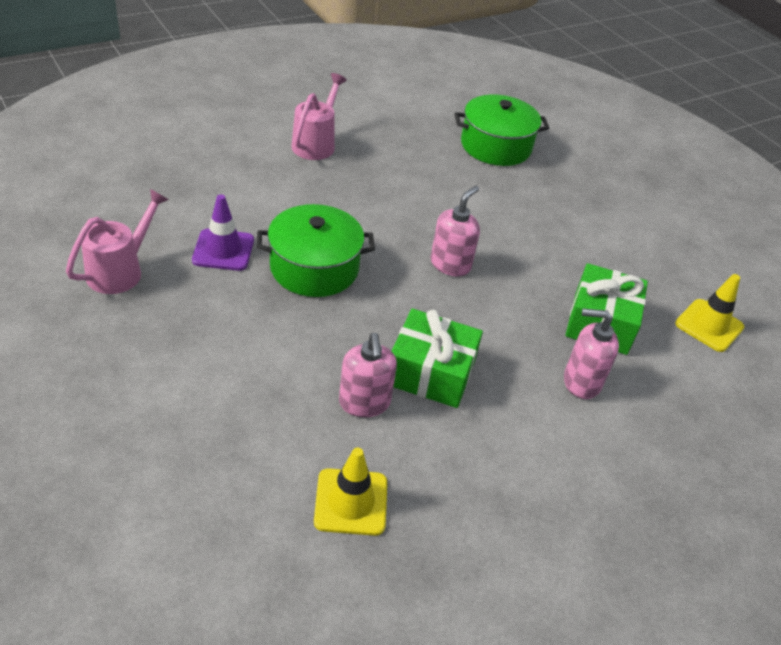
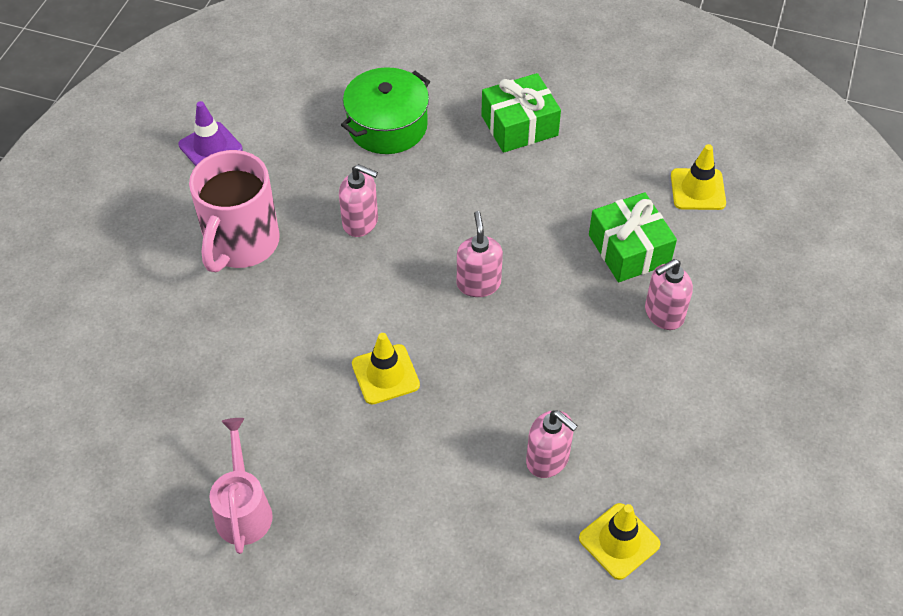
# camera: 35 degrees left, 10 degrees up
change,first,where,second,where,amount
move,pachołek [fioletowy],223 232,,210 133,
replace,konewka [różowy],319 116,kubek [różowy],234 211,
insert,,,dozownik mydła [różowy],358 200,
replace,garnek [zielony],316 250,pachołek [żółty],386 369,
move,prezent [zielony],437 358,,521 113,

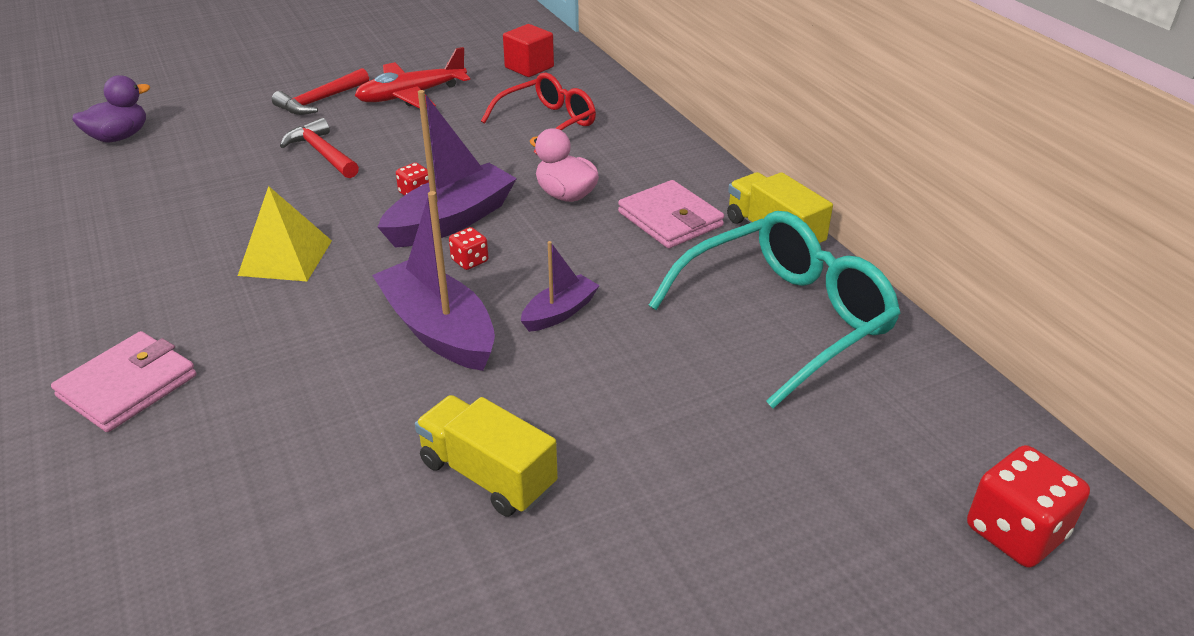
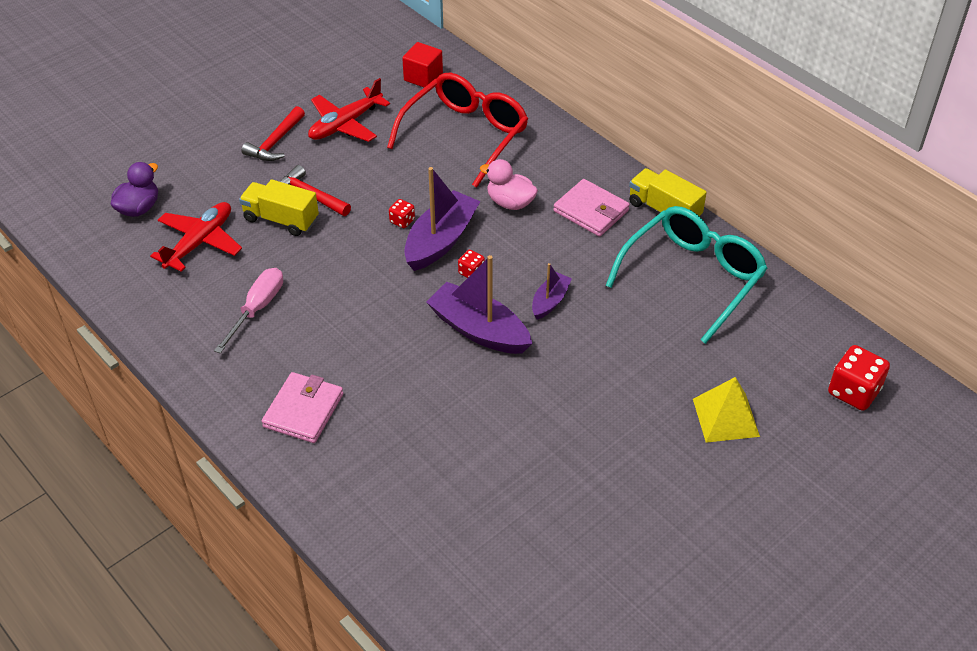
# camera: 15 degrees left, 10 degrees up
change,first,where,second,where,amount
insert,,,samolot [czerwony],196 237,
insert,,,śrubokręt [różowy],248 310,
move,ciężarówka [żółty],486 456,,279 207,
resize,okulary [czerwony],538 113,,457 130,x1.55
move,piramida [żółty],285 233,,726 410,

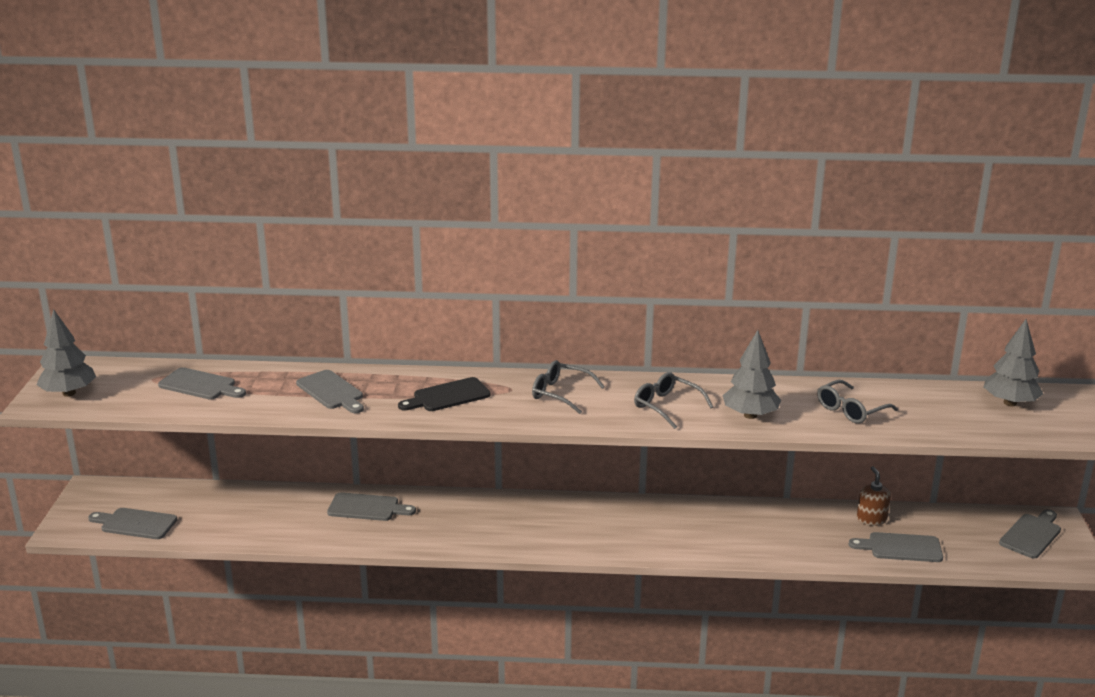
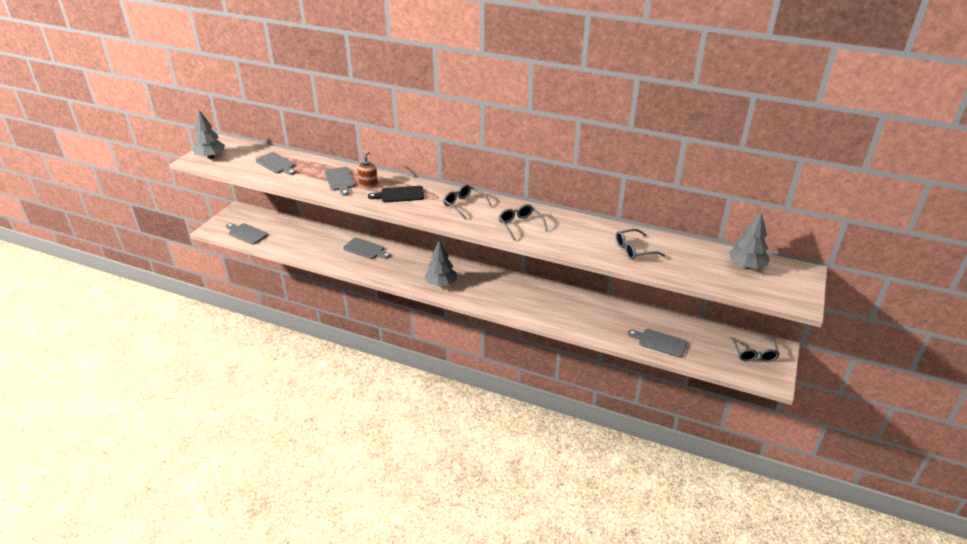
# camera: 20 degrees right, 10 degrees up
change,first,where,second,where,amount
move,dozownik mydła [brązowy],874 496,,367 169,
move,drzewko [szary],752 374,,440 263,
replace,deska do krojenia [szary],1030 534,okulary [szary],755 349,

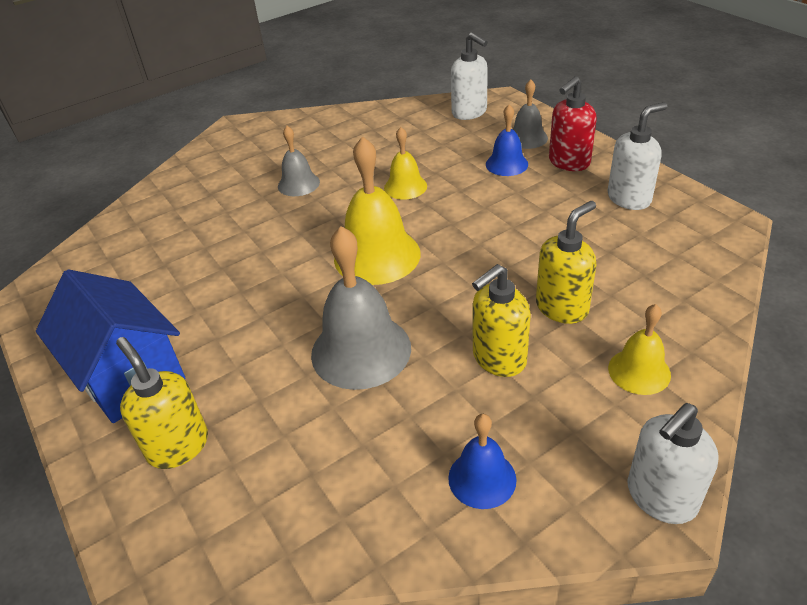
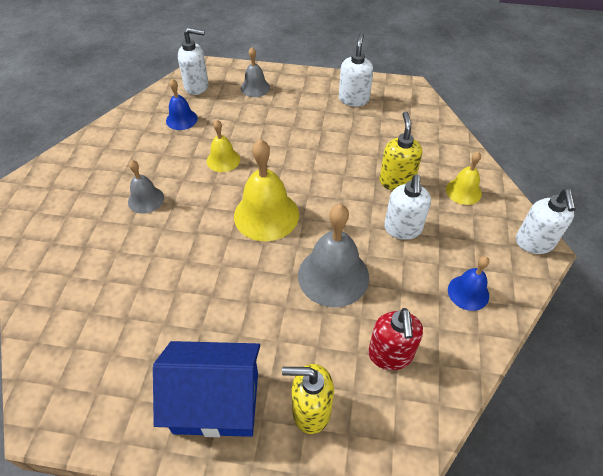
# camera: 50 degrees left, 10 degrees up
change,first,where,second,where,amount
move,dzwonek [niebieski],507 140,,182 104,
move,dozownik mydła [czerwony],573 123,,395 339,
recolor,dozownik mydła [żółty],501 320,dozownik mydła [biały],407 207,

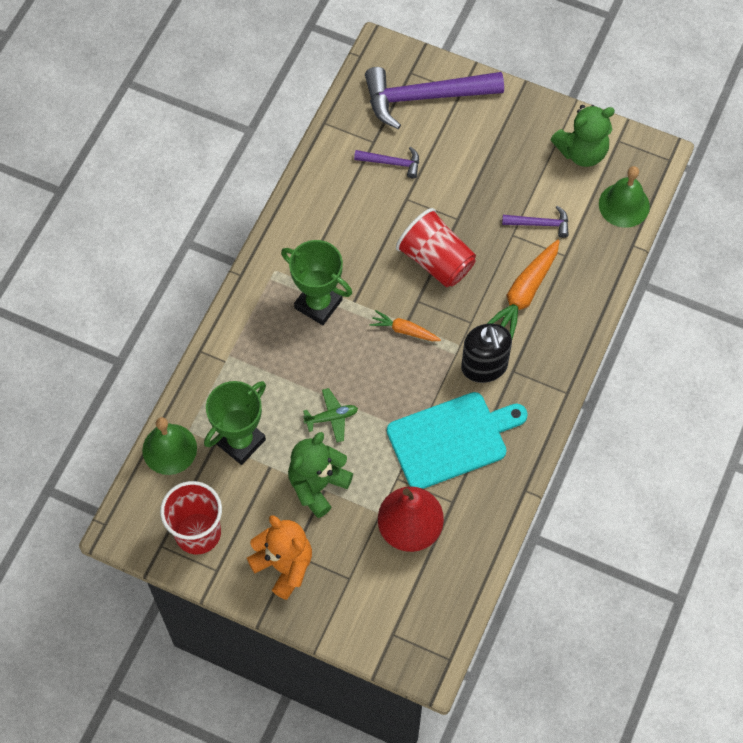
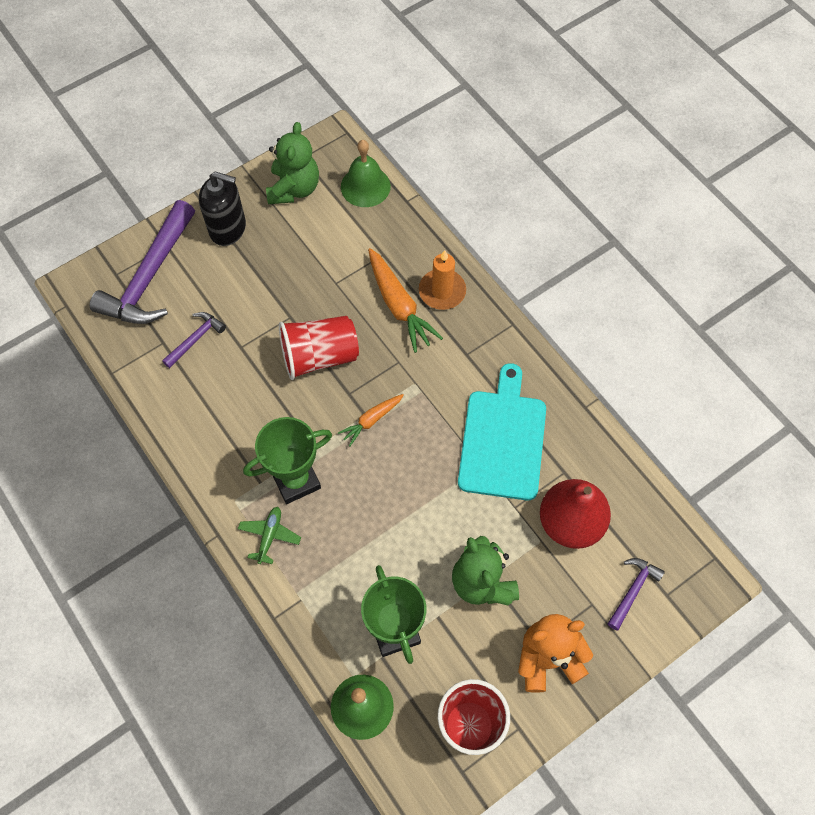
# camera: 60 degrees left, 0 degrees up
change,first,where,second,where,amount
move,dozownik mydła [czarny],486 353,,222 209,
move,samolot [zielony],330 415,,269 535,
insert,,,świeca [pomarańczowy],442 280,
move,młotek [fioletowy],535 222,,636 594,

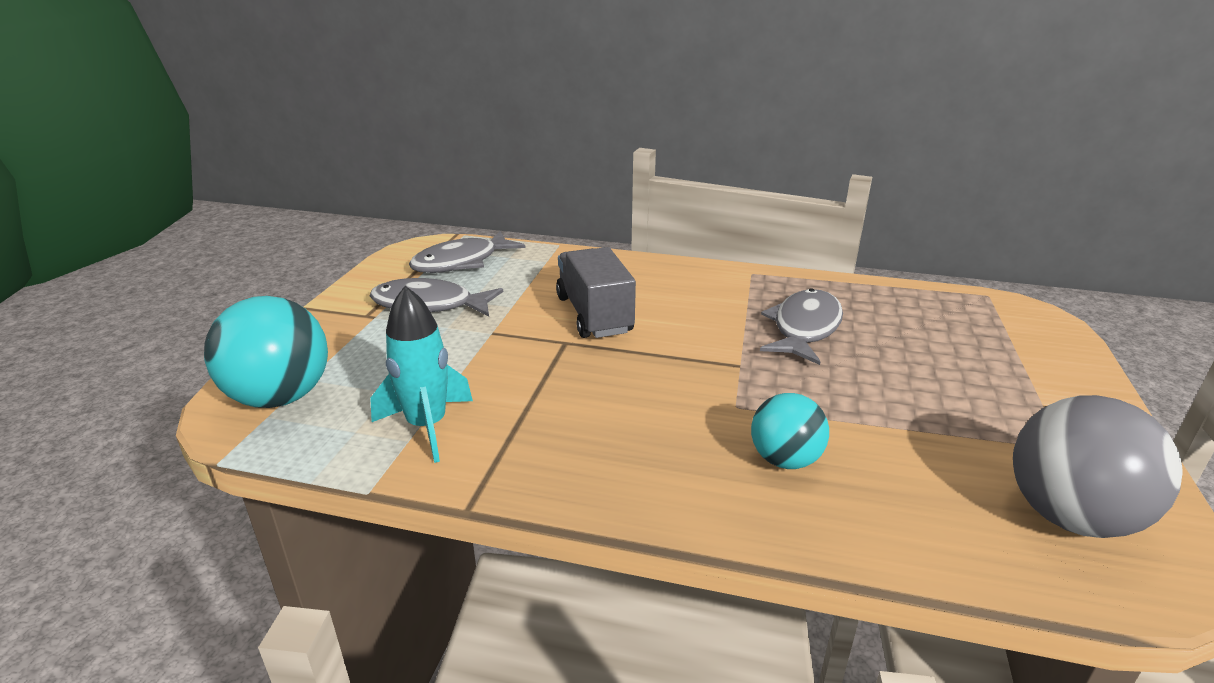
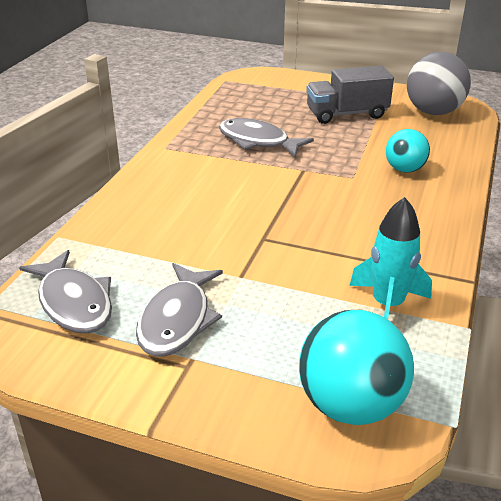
# camera: 85 degrees left, 5 degrees up
change,first,where,second,where,amount
move,ciężarówka [szary],596 292,,350 95,

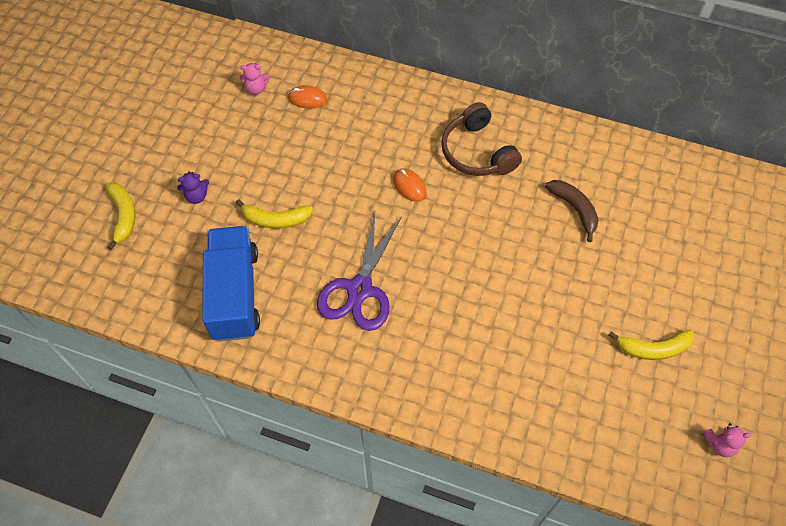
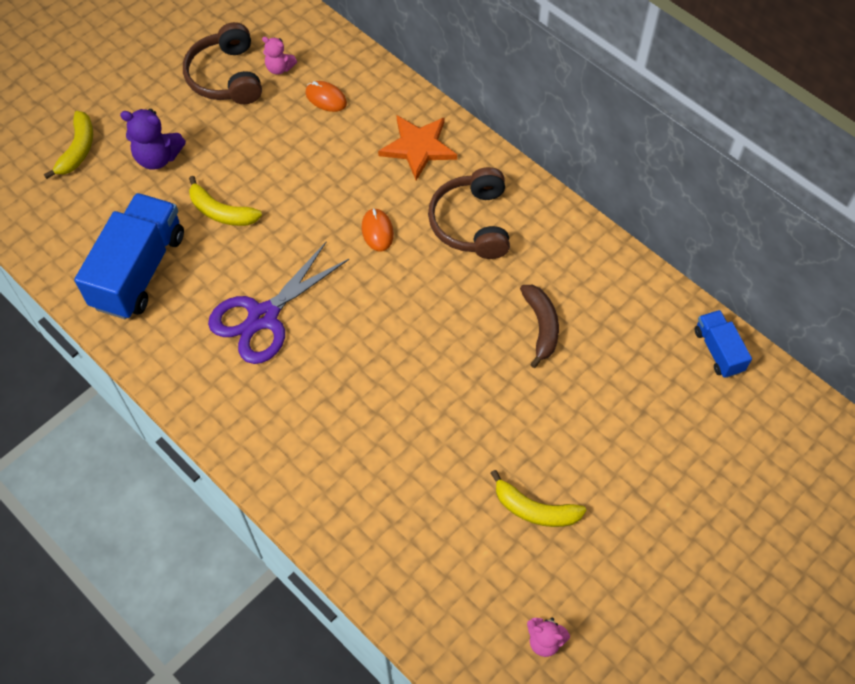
# camera: 25 degrees right, 0 degrees up
change,first,where,second,where,amount
resize,miś [fioletowy],193 188,,153 139,x1.61
insert,,,słuchawki [brązowy],222 63,
insert,,,gwiazda [pomarańczowy],417 148,
insert,,,ciężarówka [niebieski],723 344,

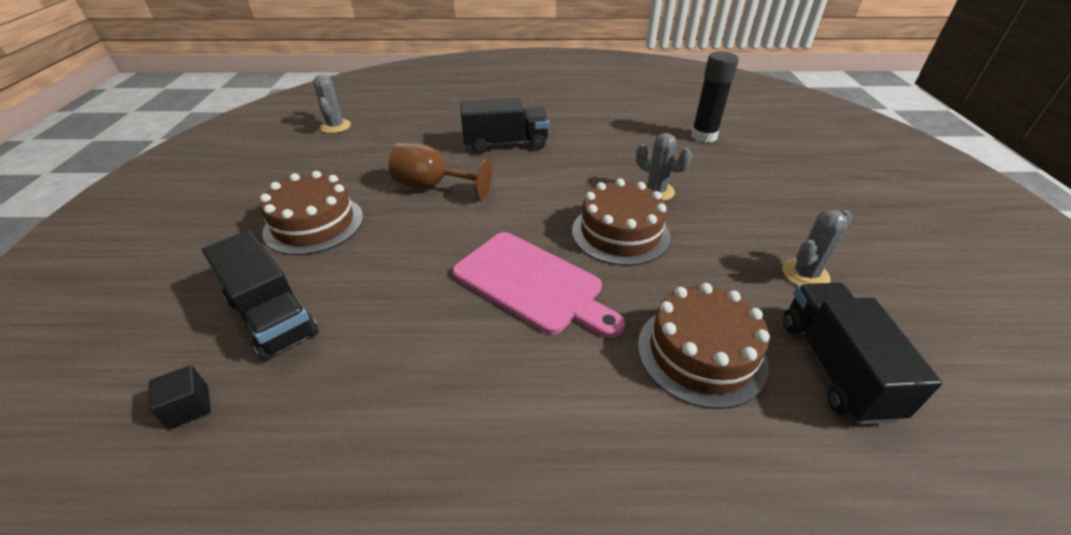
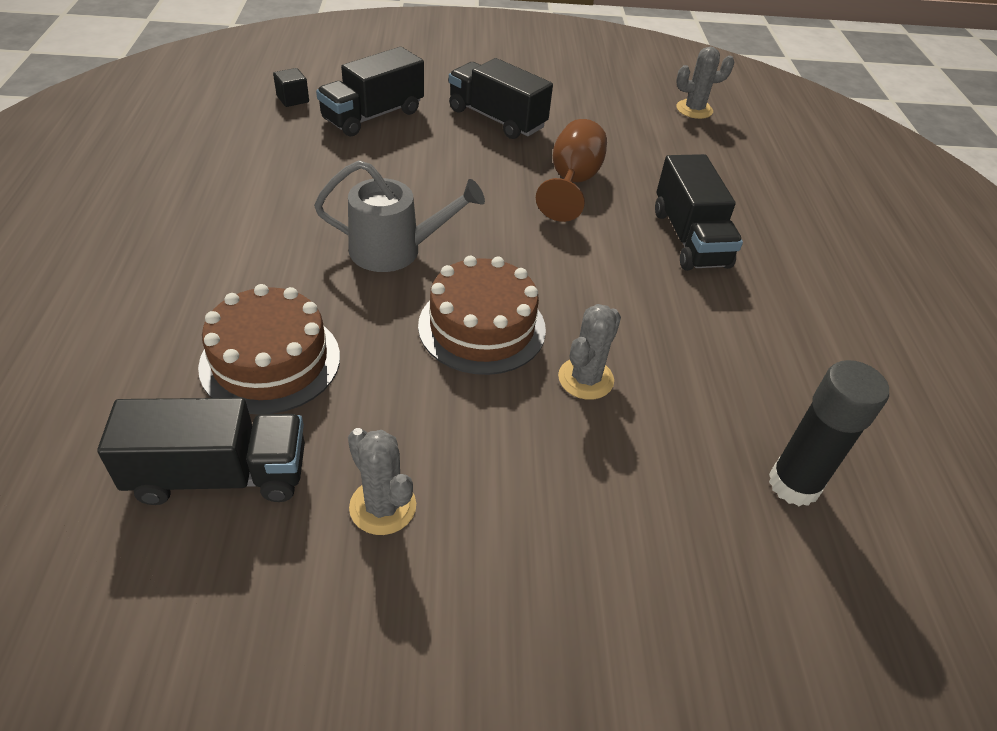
# camera: 85 degrees right, 5 degrees up
change,first,where,second,where,amount
replace,deska do krojenia [różowy],538 285,konewka [szary],399 216,
replace,tort [brązowy],311 213,ciężarówka [czarny],501 98,

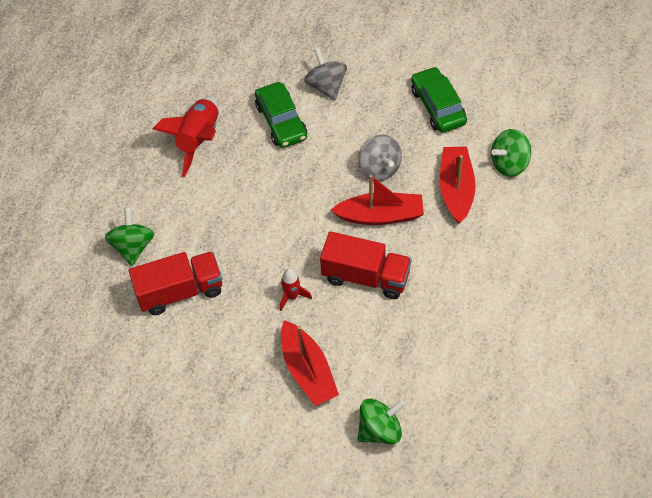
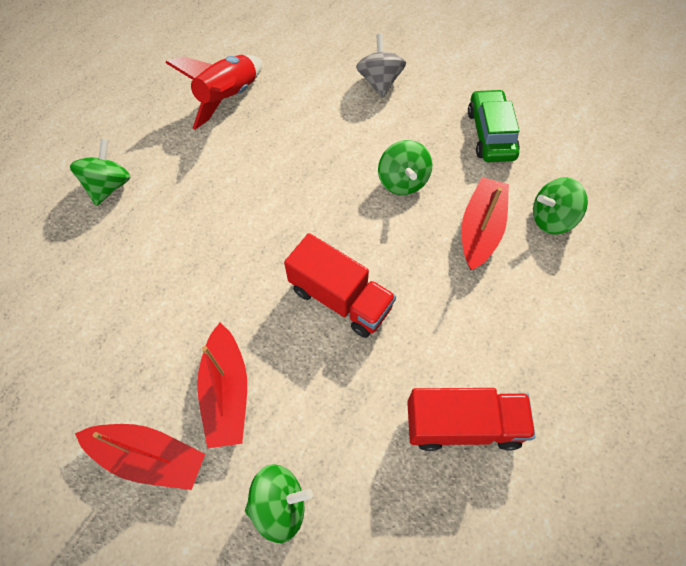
# camera: 15 degrees right, 5 degrees up
change,first,where,second,where,amount
move,łódka [czerwony],377 200,,140 457,
recolor,bączek [szary],380 158,bączek [zielony],405 167,
move,ciężarówka [czerwony],175 283,,471 419,
delete,samochód [zielony],281 115,,,
delete,rakieta [czerwony],296 289,,,

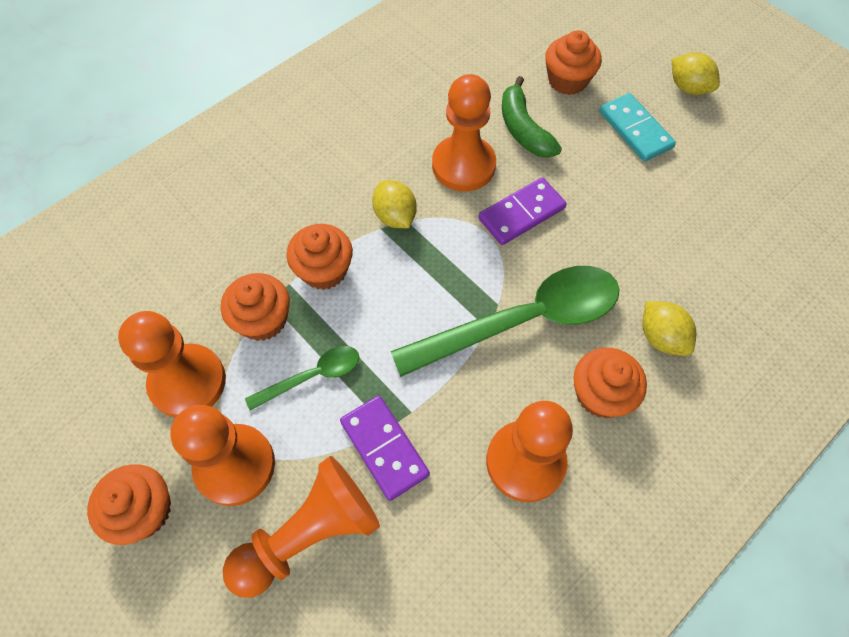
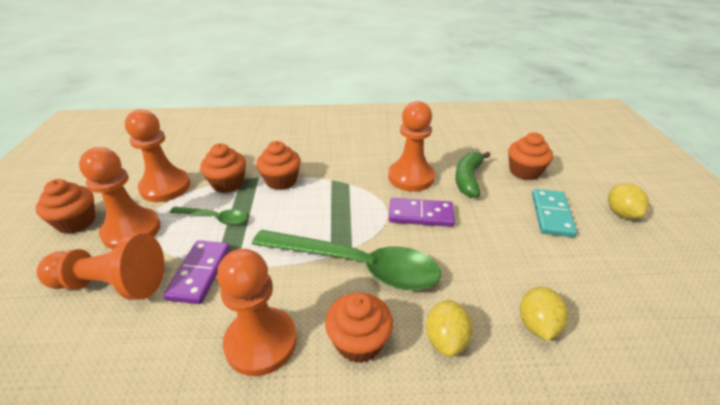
# camera: 40 degrees right, 25 degrees down
change,first,where,second,where,amount
move,cytryna [żółty],394 204,,544 313,

